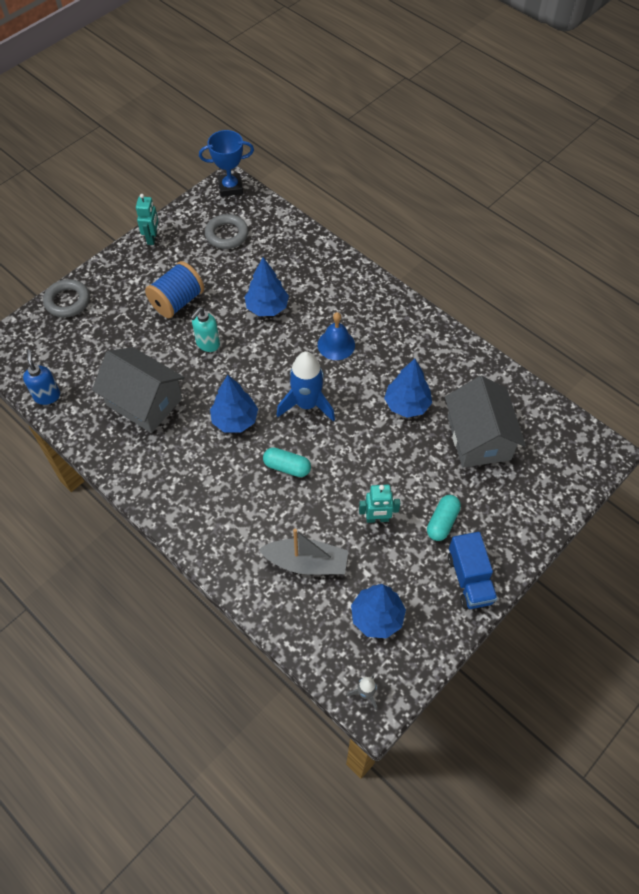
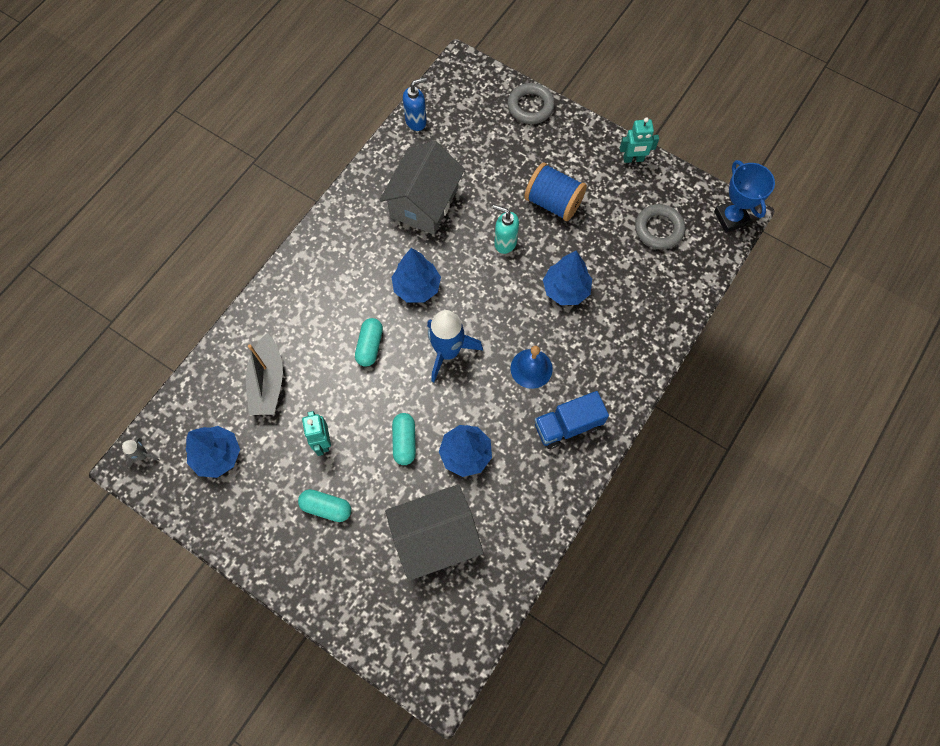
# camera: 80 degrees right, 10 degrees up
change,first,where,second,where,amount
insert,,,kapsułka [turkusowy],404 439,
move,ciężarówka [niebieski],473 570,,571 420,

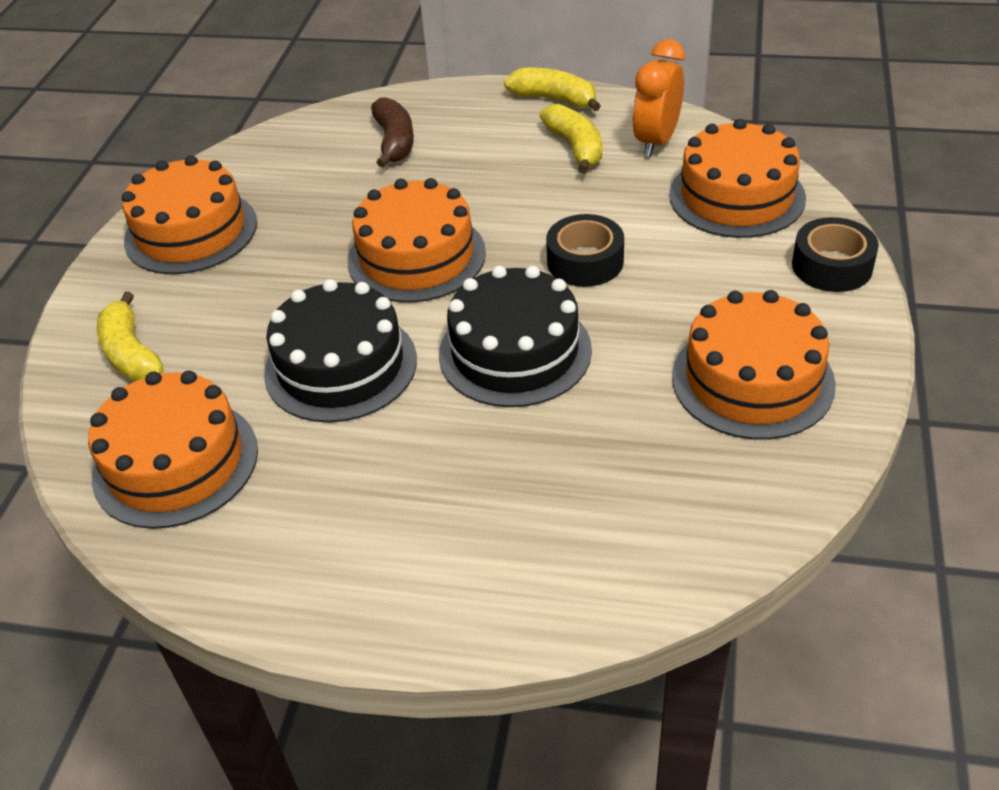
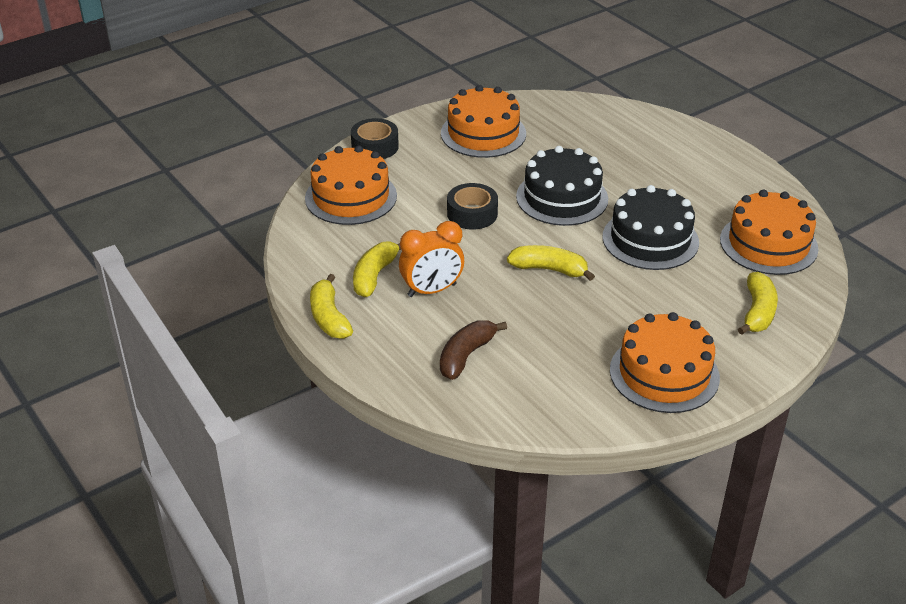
# camera: 140 degrees left, 5 degrees down
change,first,where,second,where,amount
move,budzik [pomarańczowy],658 98,,431 259,
replace,tort [pomarańczowy],417 240,banan [żółty],551 263,

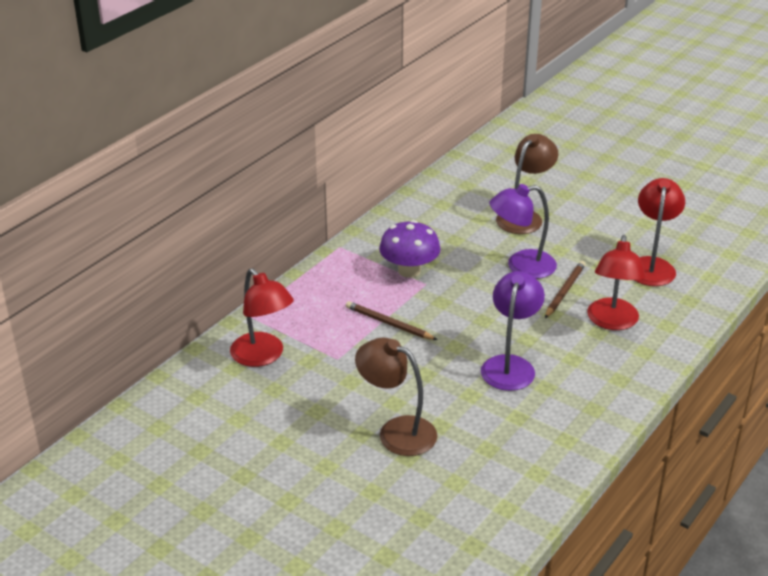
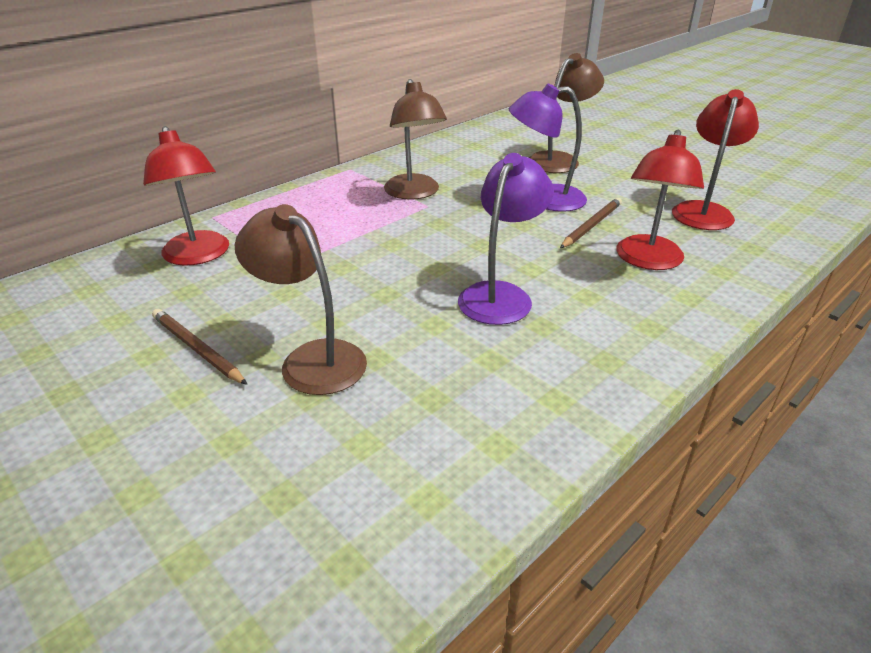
# camera: 10 degrees right, 0 degrees up
change,first,where,second,where,amount
move,ołówek [brązowy],391 320,,200 347,
replace,grzyb [fioletowy],410 249,lampka [brązowy],415 139,

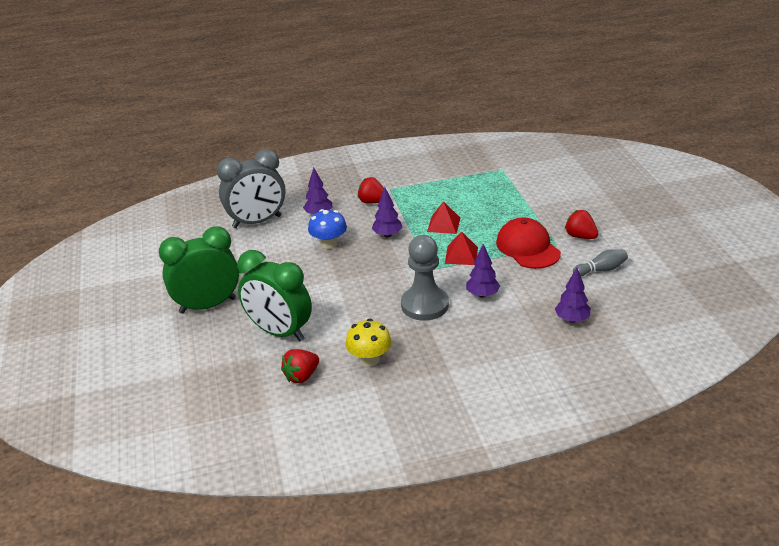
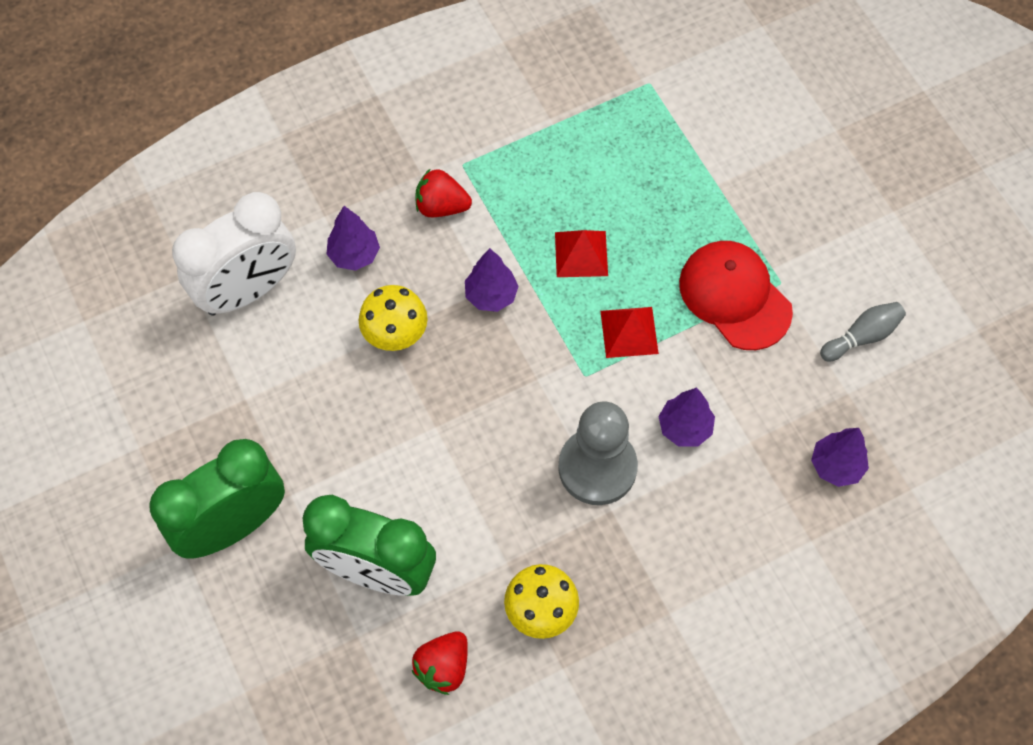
# camera: 15 degrees left, 30 degrees up
change,first,where,second,where,amount
recolor,budzik [szary],251 188,budzik [biały],234 254,
recolor,grzyb [niebieski],327 229,grzyb [żółty],393 318,
delete,truskawka [czerwony],581 224,,,

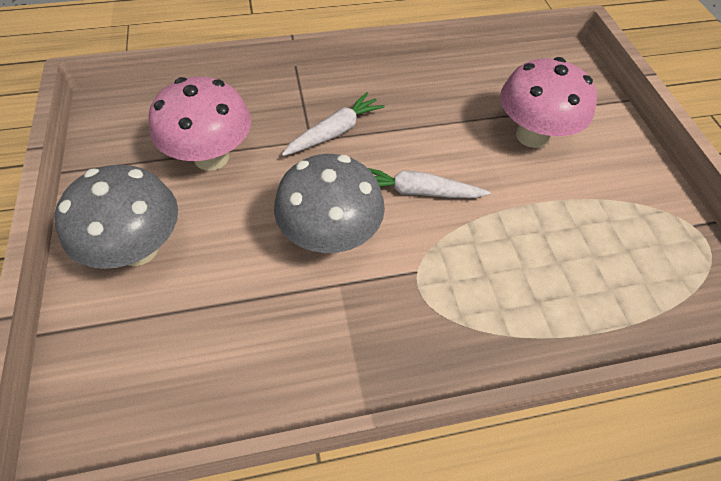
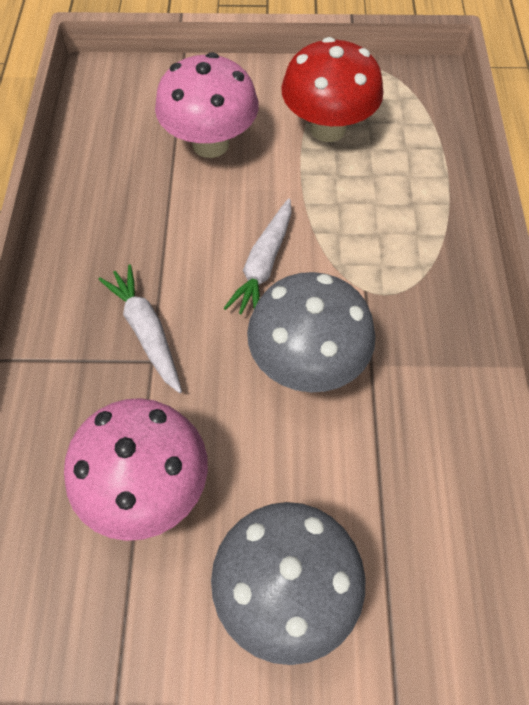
# camera: 75 degrees left, 5 degrees up
change,first,where,second,where,amount
insert,,,grzyb [czerwony],332 89,

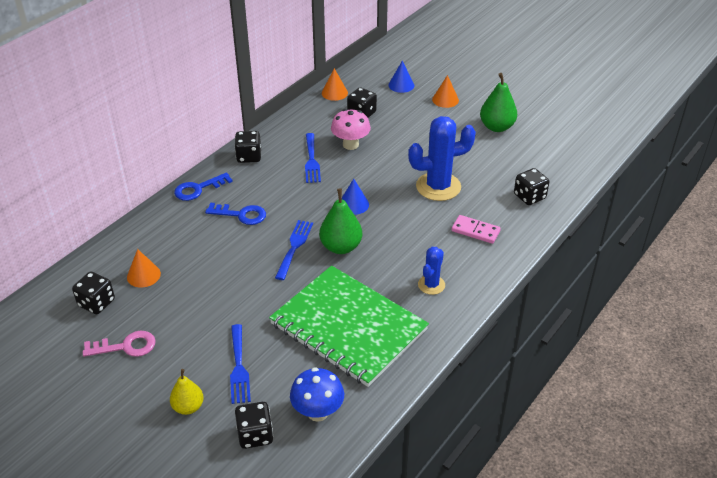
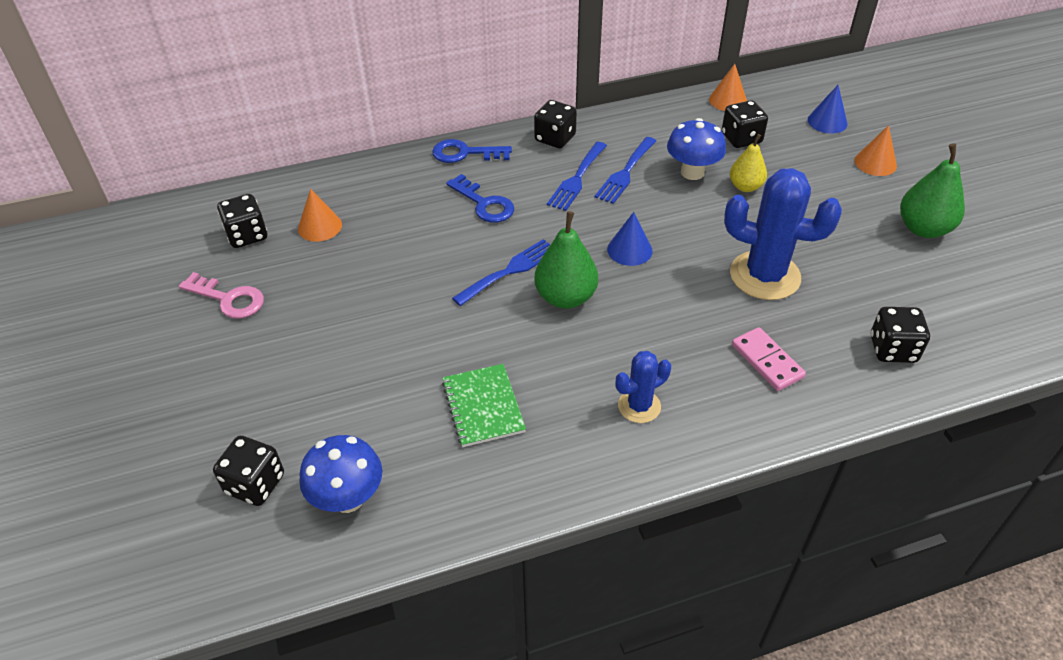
# camera: 35 degrees right, 5 degrees up
change,first,where,second,where,amount
resize,zeszyt [zielony],349 326,,484 405,x0.45
move,widelec [niebieski],240 364,,577 176,
recolor,grzyb [różowy],351 129,grzyb [niebieski],696 149,
move,gruszka [żółty],187 392,,748 163,

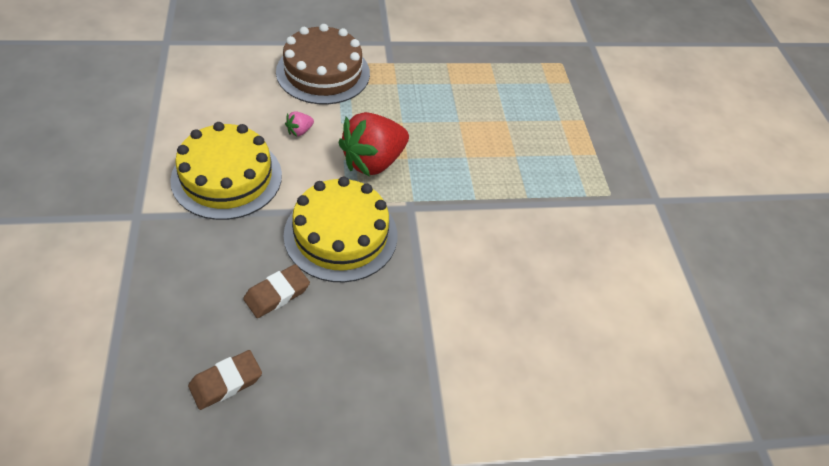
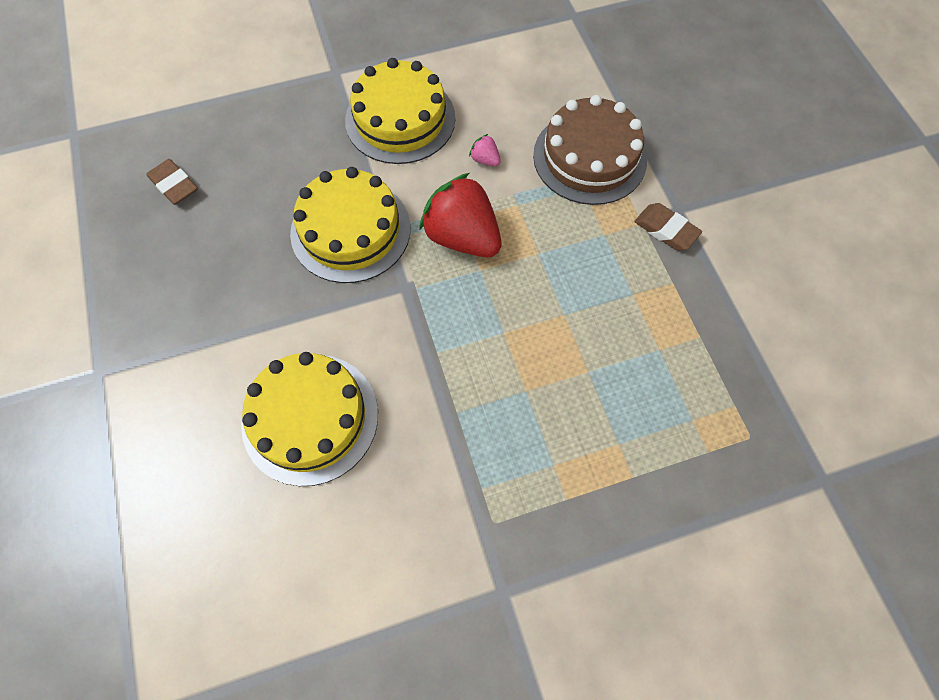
# camera: 85 degrees right, 15 degrees up
change,first,where,second,where,amount
insert,,,tort [żółty],309 419,
move,gumka do mazania [brązowy],276 291,,668 226,

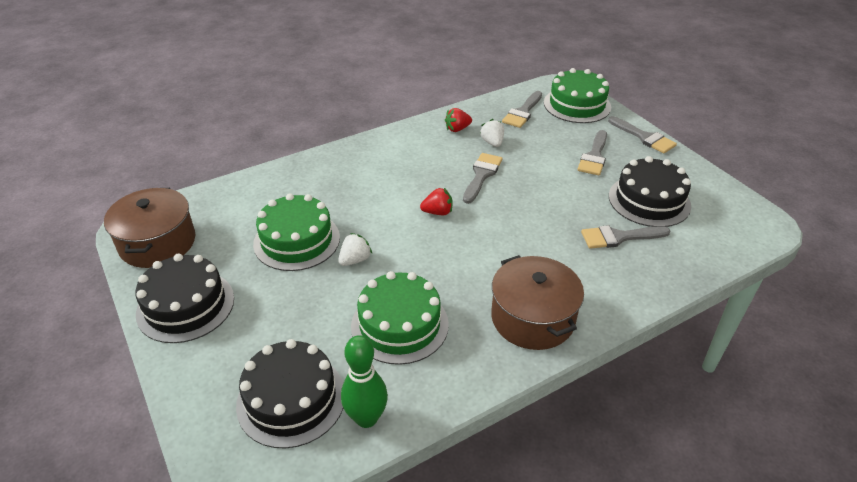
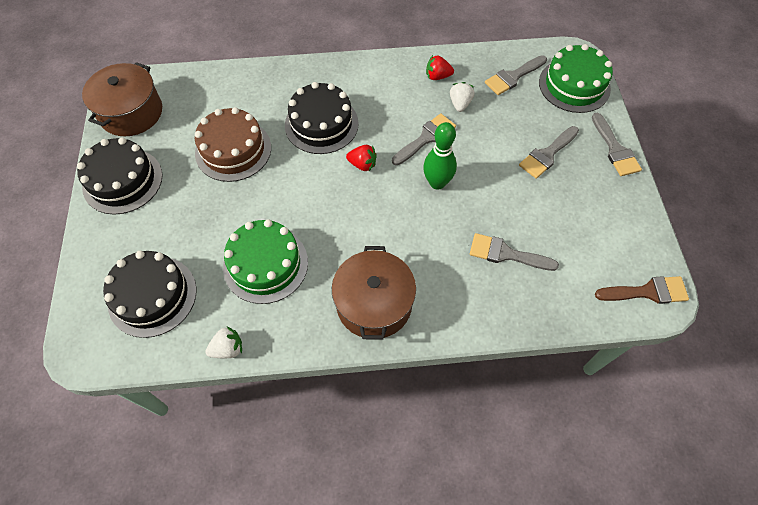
# camera: 25 degrees right, 20 degrees up
change,first,where,second,where,amount
recolor,tort [zielony],296 232,tort [brązowy],233 144,
move,truskawka [biały],355 249,,223 342,
move,tort [czarny],650 191,,322 118,
move,kręgiel [zielony],364 381,,440 156,
insert,,,pędzel [brązowy],642 290,

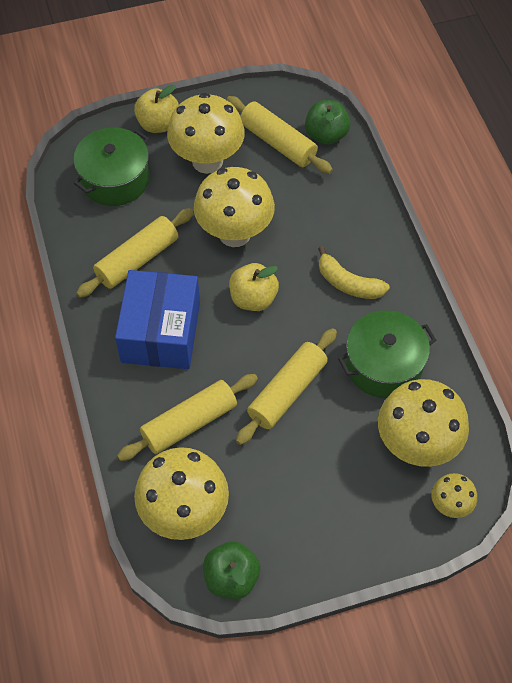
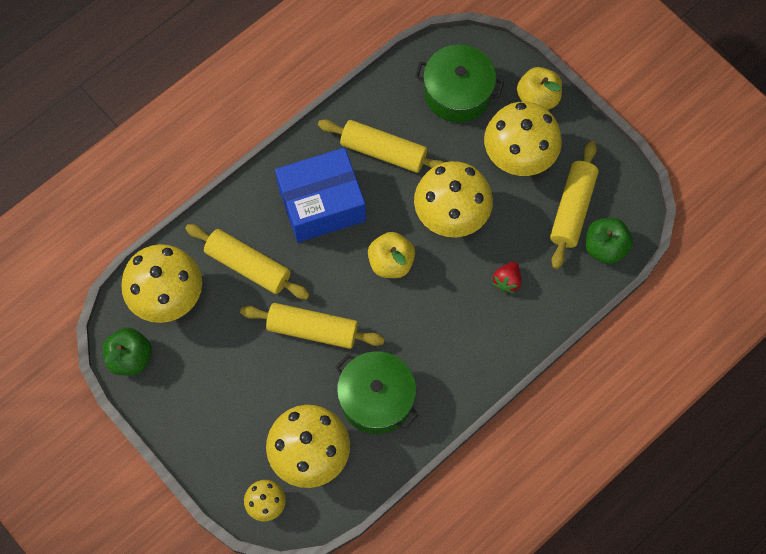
# camera: 65 degrees right, 10 degrees up
change,first,where,second,where,amount
insert,,,truskawka [czerwony],506 278,
delete,banan [żółty],354 272,,,

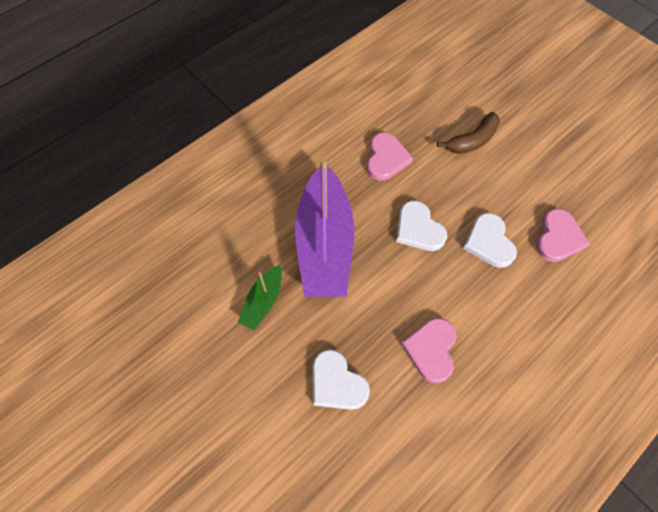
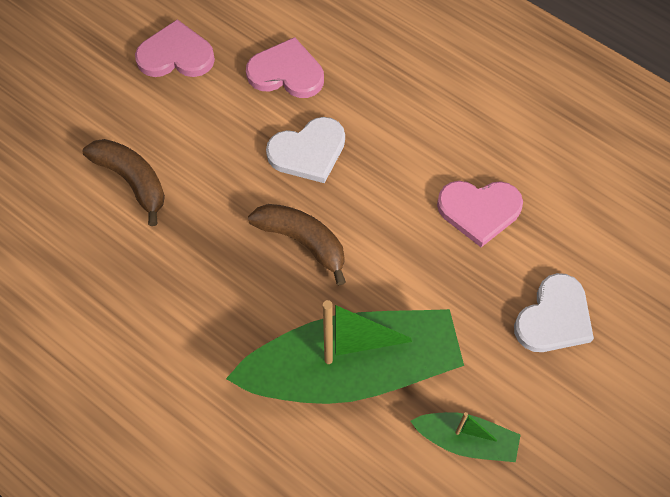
# camera: 100 degrees left, 0 degrees up
change,first,where,second,where,amount
move,serce [różowy],390 157,,175 48,
recolor,łódka [fioletowy],324 227,łódka [zielony],345 352,
replace,serce [biały],421 226,banan [brązowy],297 244,

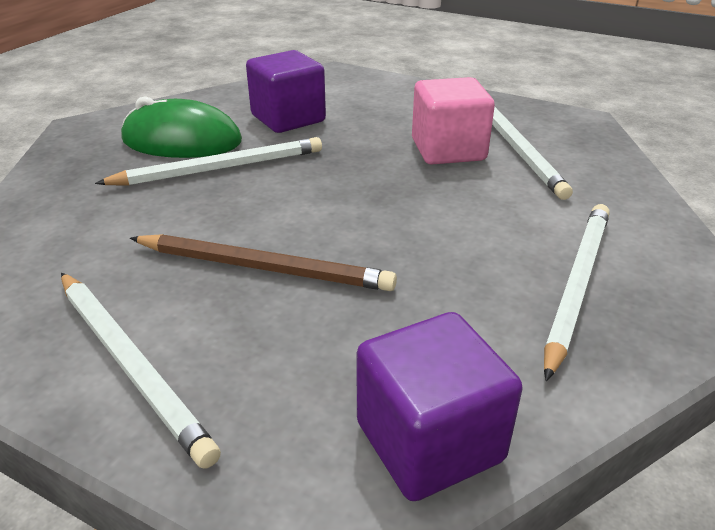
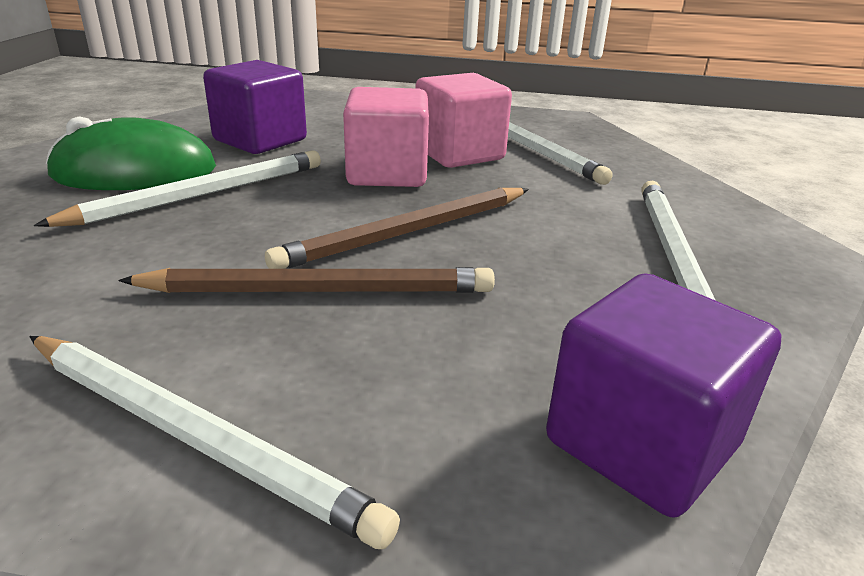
# camera: 20 degrees left, 5 degrees down
change,first,where,second,where,amount
insert,,,ołówek [brązowy],397 228,
insert,,,sześcian [różowy],386 137,

